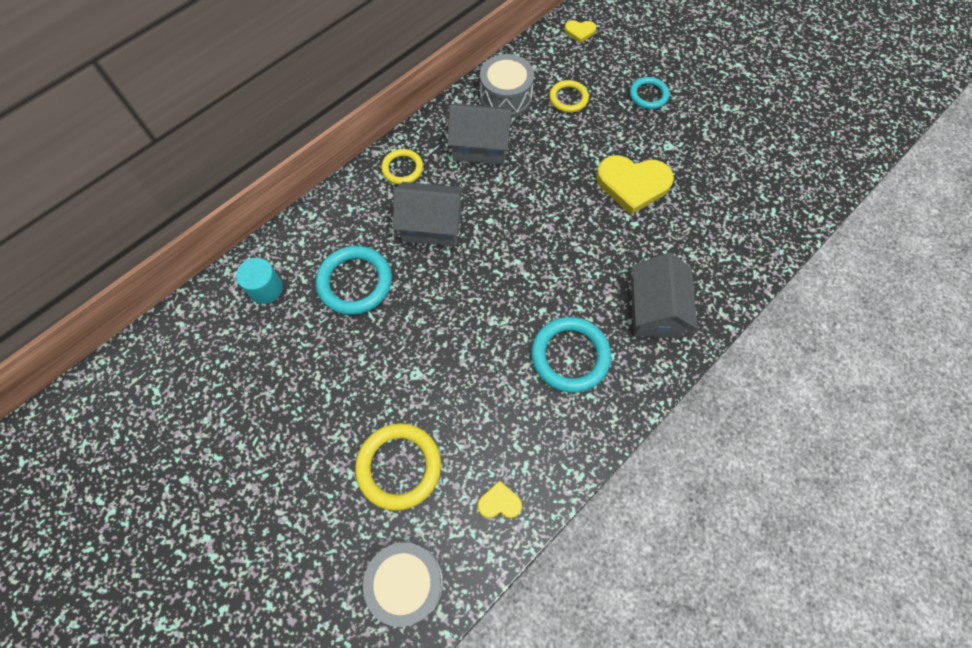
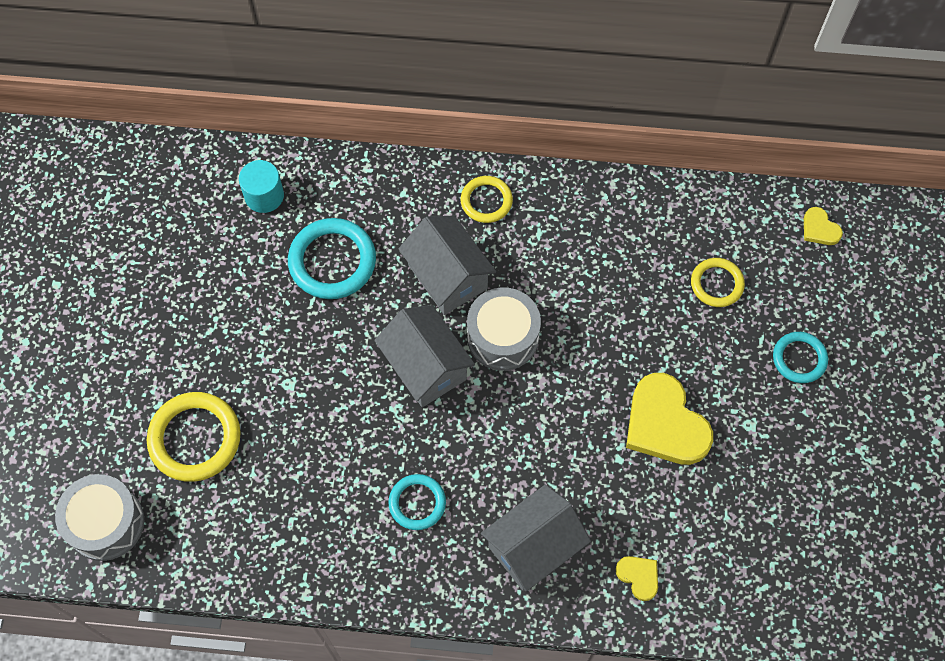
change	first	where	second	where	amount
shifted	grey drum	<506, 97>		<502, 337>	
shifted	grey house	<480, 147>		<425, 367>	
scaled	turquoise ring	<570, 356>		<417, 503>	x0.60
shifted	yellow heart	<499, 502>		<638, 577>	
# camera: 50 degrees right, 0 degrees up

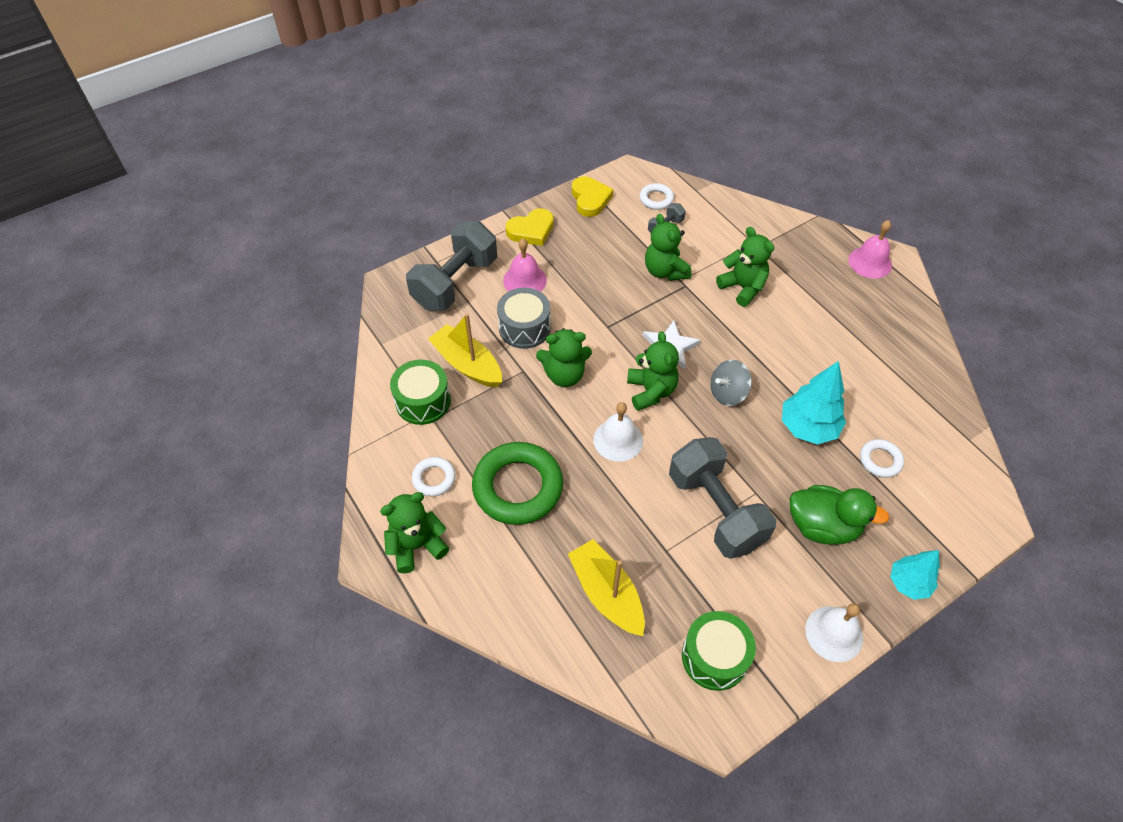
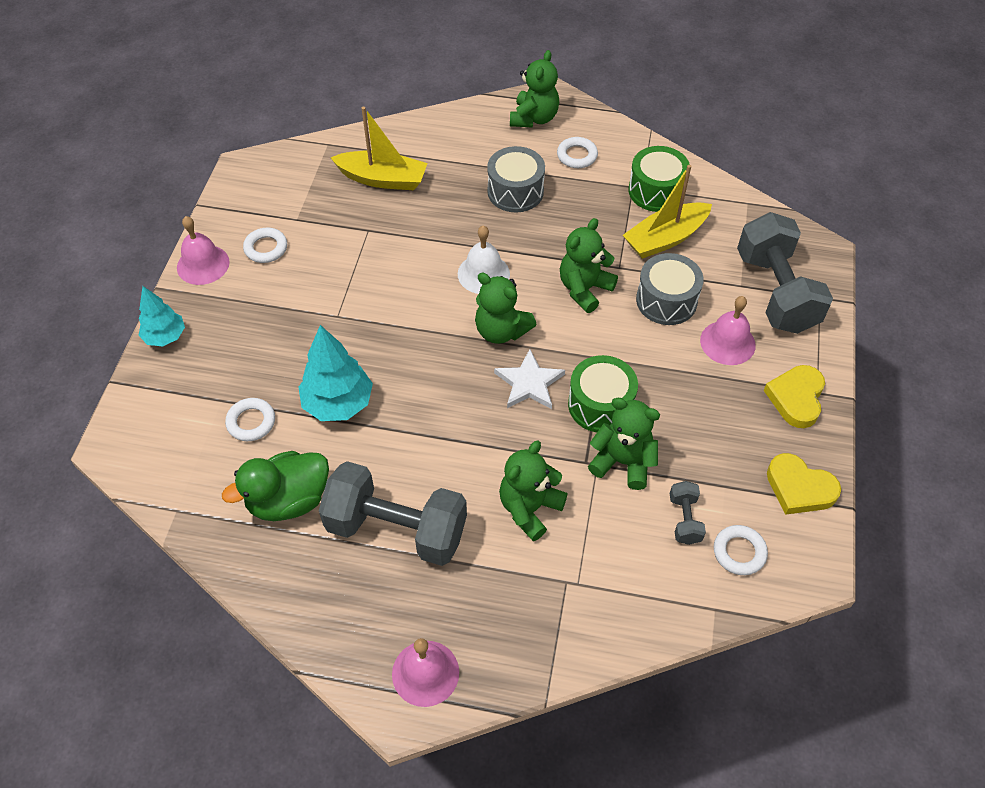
change	first	where	second	where	amount
rotated	green teddy bear	<742, 287>		<529, 508>	120 degrees clockwise
rotated	yellow boat	<467, 364>		<665, 238>	150 degrees clockwise
gone	grey spinning top	<727, 393>			
shifted	grey dumbbell	<715, 510>		<396, 529>	
swapped	green ring	<518, 487>	grey drum	<515, 191>	
shifted	green duck	<822, 526>		<288, 500>	
repainted	white bell	<834, 633>	pink bell	<203, 264>	
shifted	green drum	<714, 657>		<600, 405>	
new			white ring	<266, 248>	
# camera: 135 degrees right, 0 degrees up

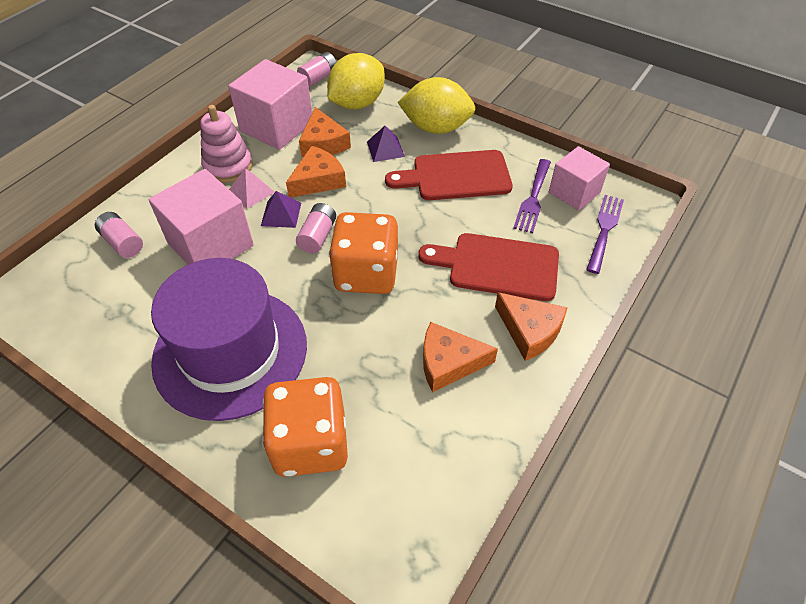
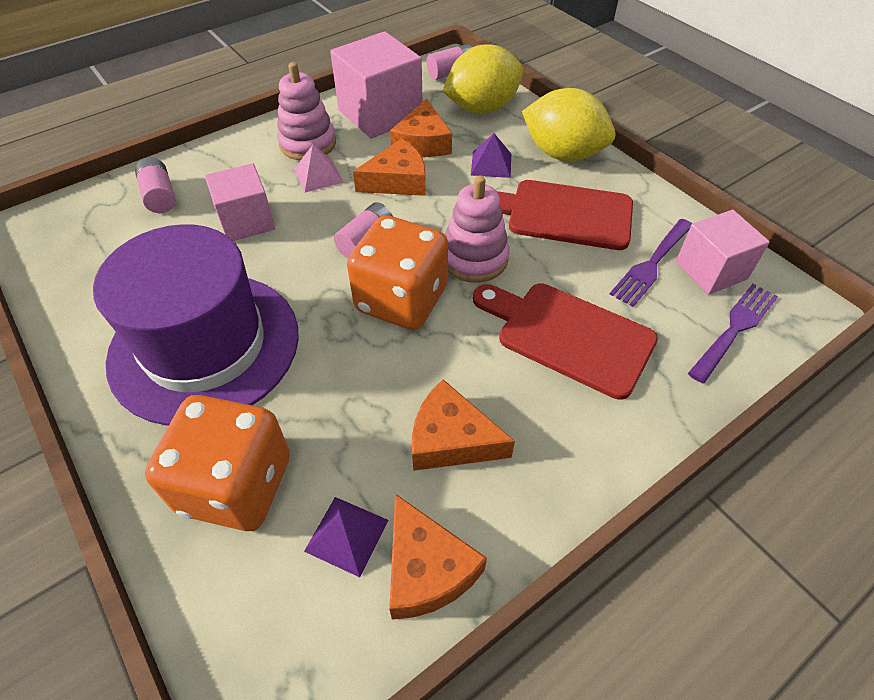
change	first	where	second	where	amount
scaled	pink cube	<211, 244>		<246, 221>	x0.65
shifted	purple pyramid	<281, 214>		<346, 535>	
shifted	orange cheese	<530, 331>		<426, 569>	
new			pink stacking toy	<474, 258>	
# camera: 20 degrees right, 0 degrees up

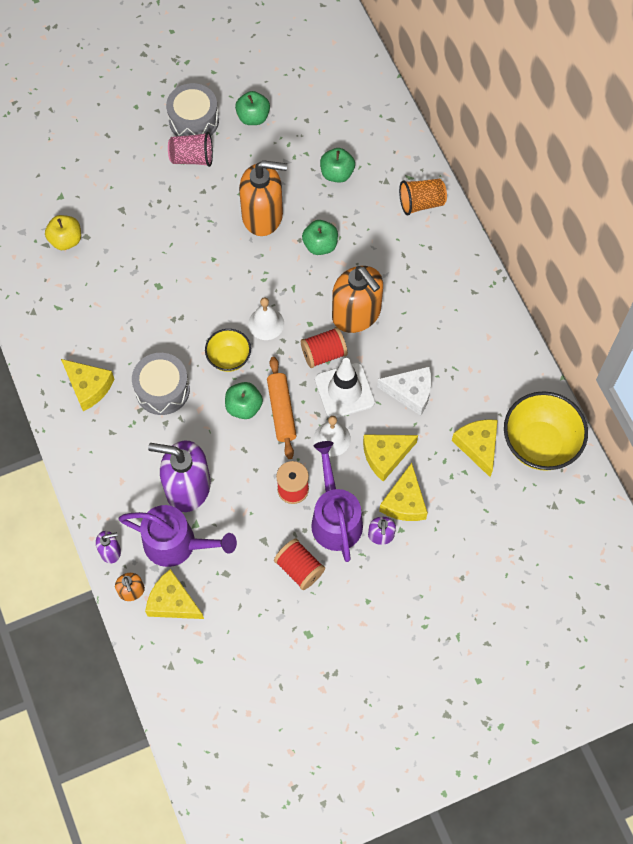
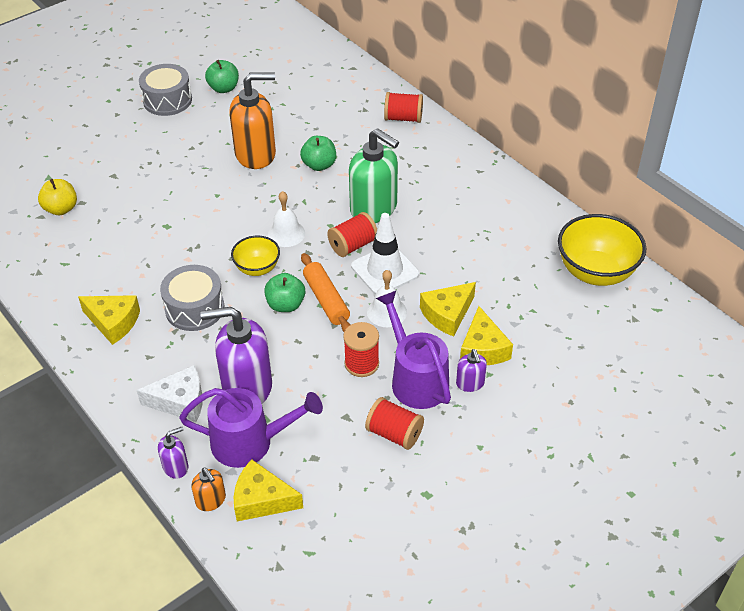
change	first	where	second	where	amount
gone	pink cup	<192, 158>			
gone	green apple	<337, 173>			
swapped	orange cup	<421, 203>	red spool	<403, 118>	
repainted	orange soap dispenser	<356, 314>	green soap dispenser	<374, 209>	
shifted	white cheese	<410, 392>		<180, 401>	
gone	yellow cheese	<478, 446>			
# camera: 15 degrees left, 20 degrees down

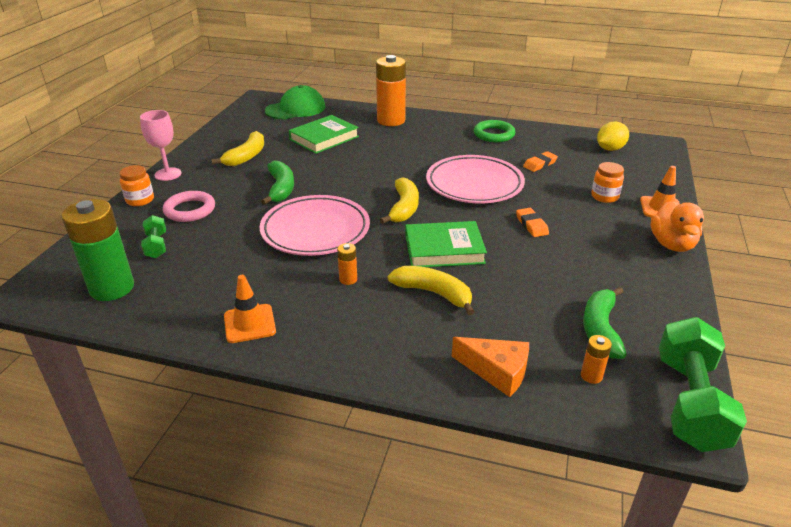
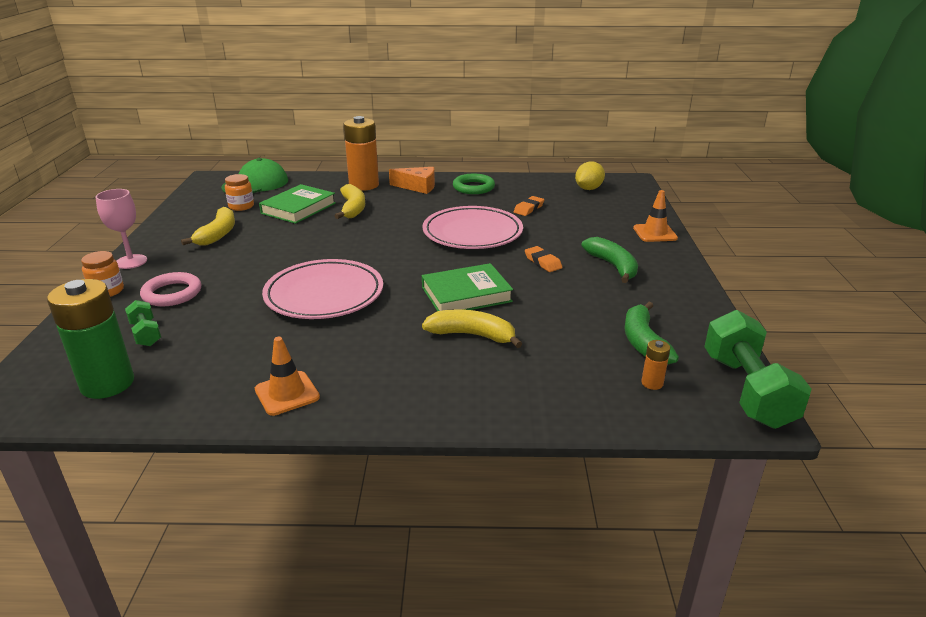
change	first	where	second	where	amount
shifted	green banana	<281, 188>		<613, 266>	
shifted	orange jar	<604, 197>		<241, 206>	
shifted	yellow banana	<404, 208>		<353, 208>	
gone	orange duck	<672, 244>			
gone	orange battery	<348, 279>			
shifted	orange cheese	<497, 371>		<418, 187>	
# camera: 15 degrees left, 5 degrees down

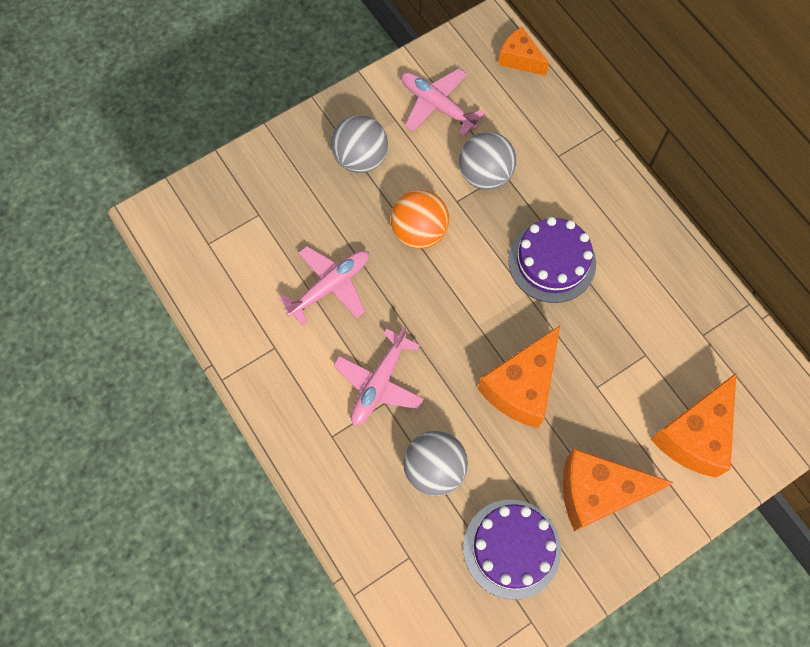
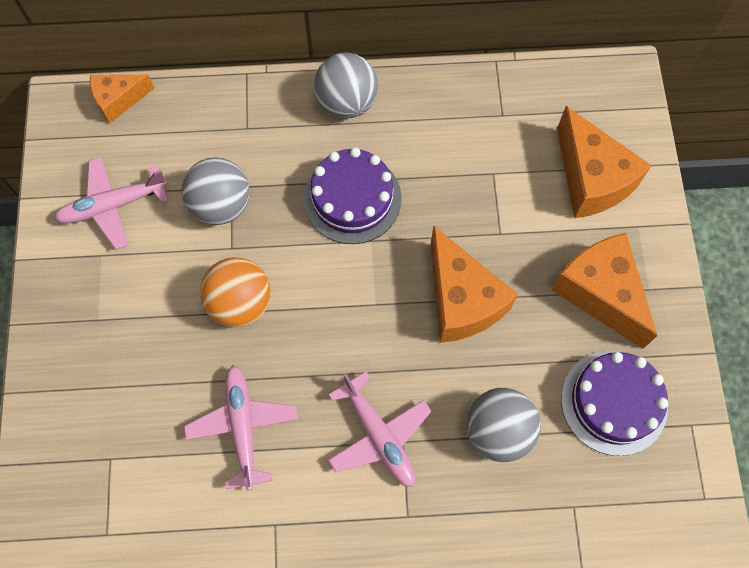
change	first	where	second	where	amount
shifted	grey ball	<360, 158>		<347, 102>	
rotated	orange cheese	<597, 492>		<600, 293>	120 degrees clockwise
# camera: 60 degrees left, 0 degrees up

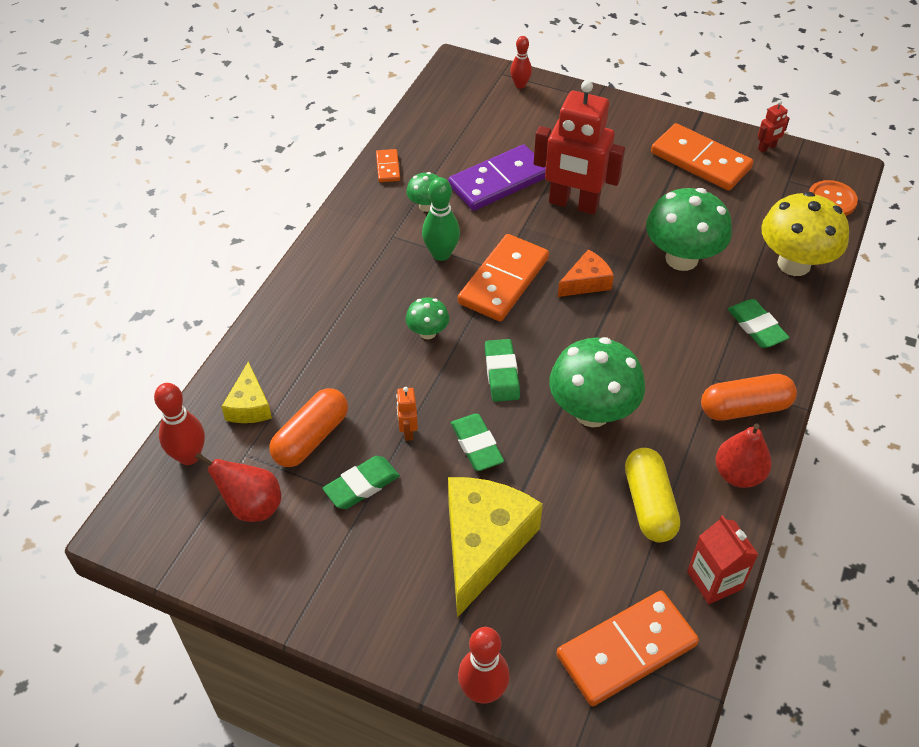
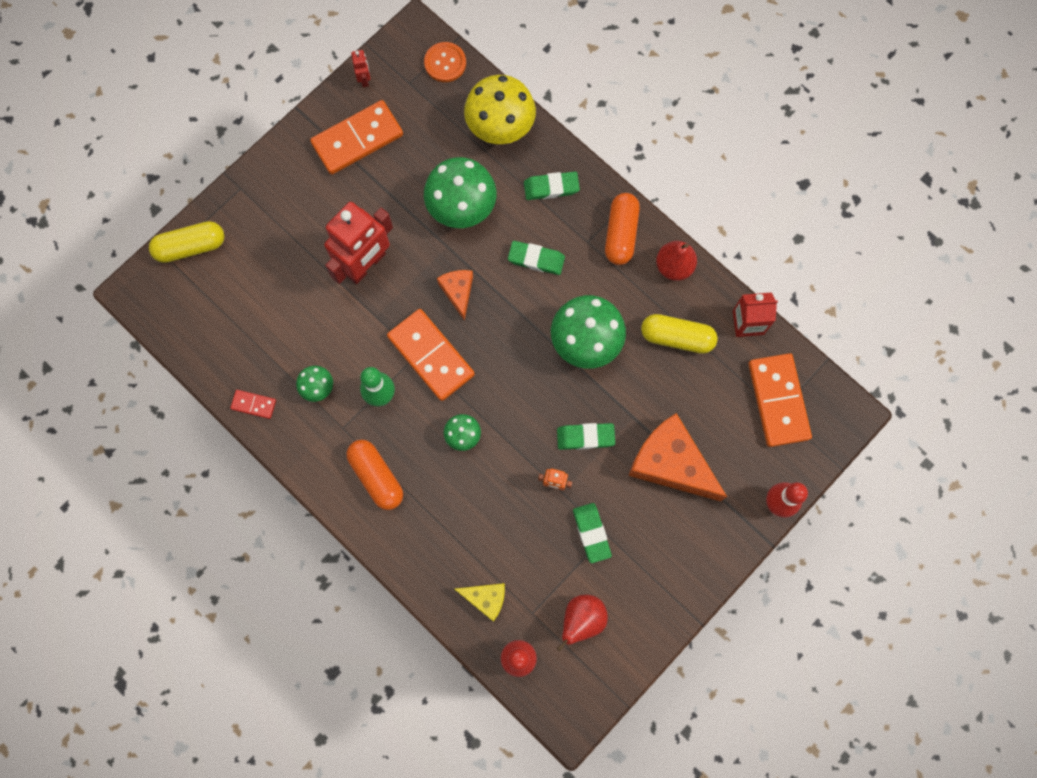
change	first	where	second	where	amount
swapped	red bowling pin	<520, 85>	yellow capsule	<190, 246>	
gone	purple domino	<498, 181>			
repainted	orange domino	<388, 167>	red domino	<253, 404>	
shifted	green eraser	<501, 373>		<536, 259>	
shifted	orange capsule	<311, 437>		<376, 476>	
repainted	yellow cheese	<483, 545>	orange cheese	<670, 463>	
# camera: 70 degrees left, 25 degrees up

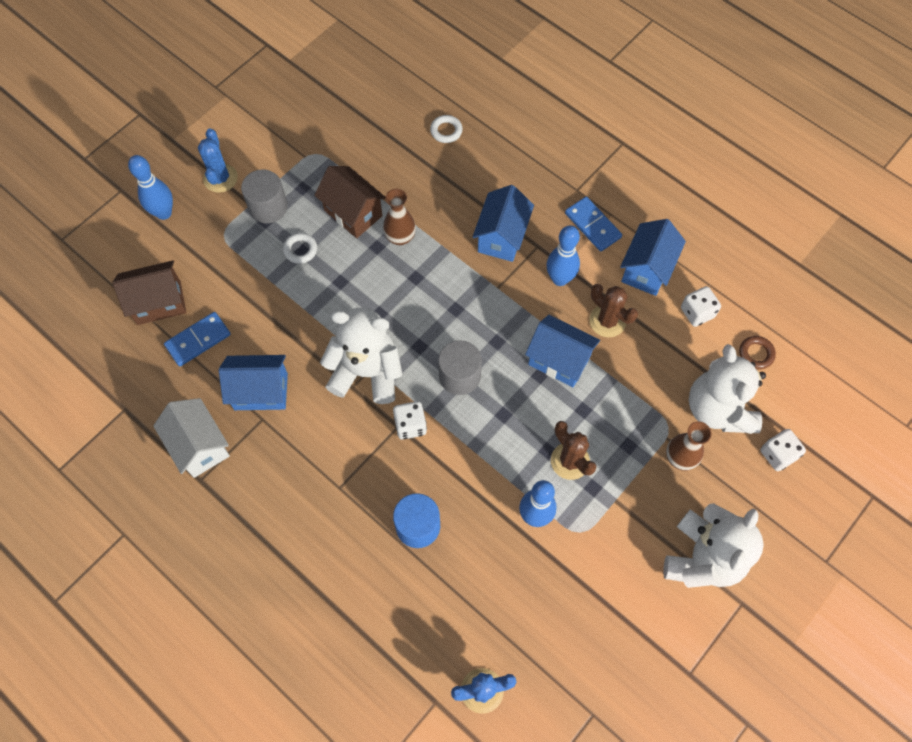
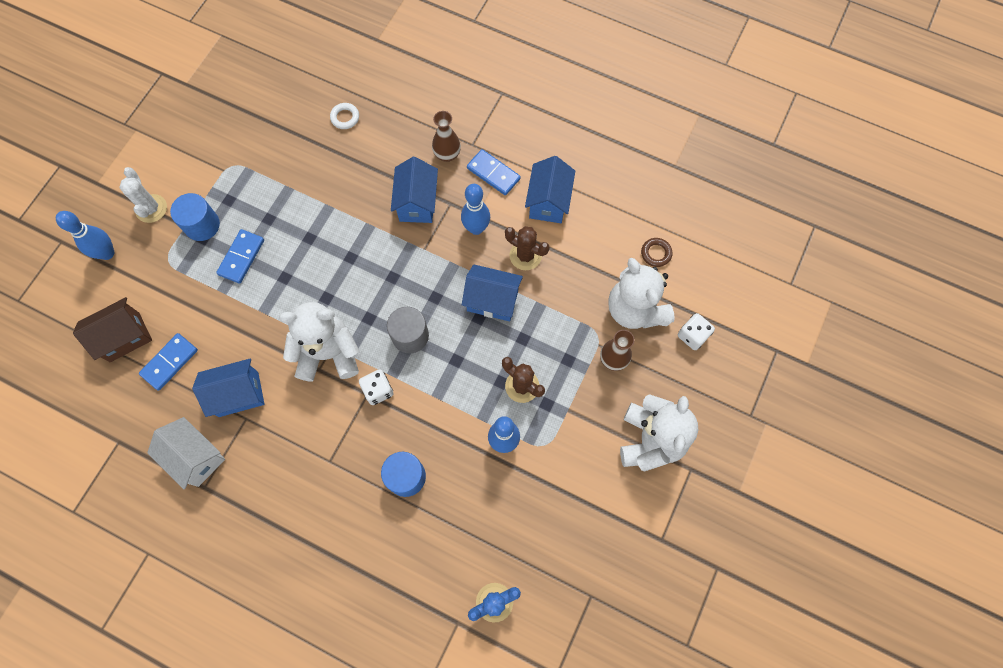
change	first	where	second	where	amount
repainted	blue cactus	<220, 178>	white cactus	<151, 208>	
gone	brown house	<353, 213>			
repainted	grey cylinder	<268, 207>	blue cylinder	<202, 225>	
shifted	brown vase	<400, 237>		<447, 154>	
swapped	white ring	<300, 250>	blue domino	<241, 257>	
gone	white dice	<697, 313>			
# camera: 15 degrees left, 5 degrees up

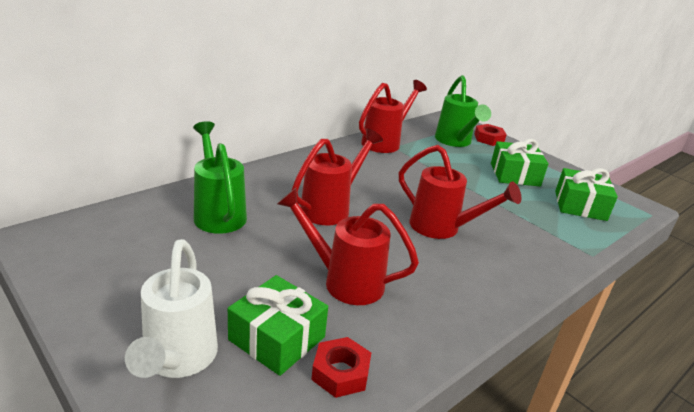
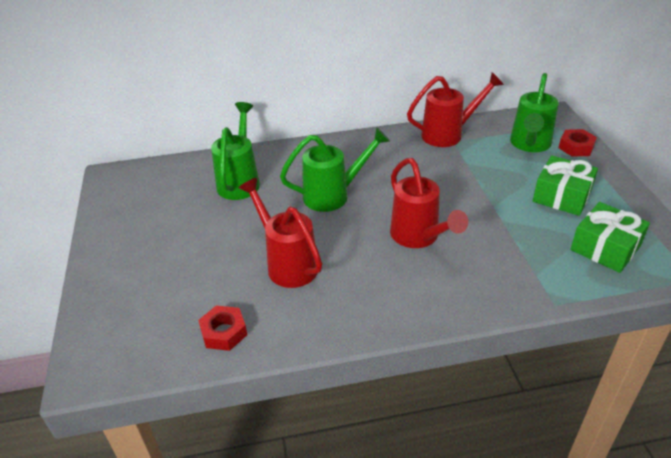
change	first	where	second	where	amount
repainted	red watering can	<331, 208>	green watering can	<334, 195>	
gone	white watering can	<177, 361>			
gone	green gift	<277, 338>			
# camera: 35 degrees right, 10 degrees up

